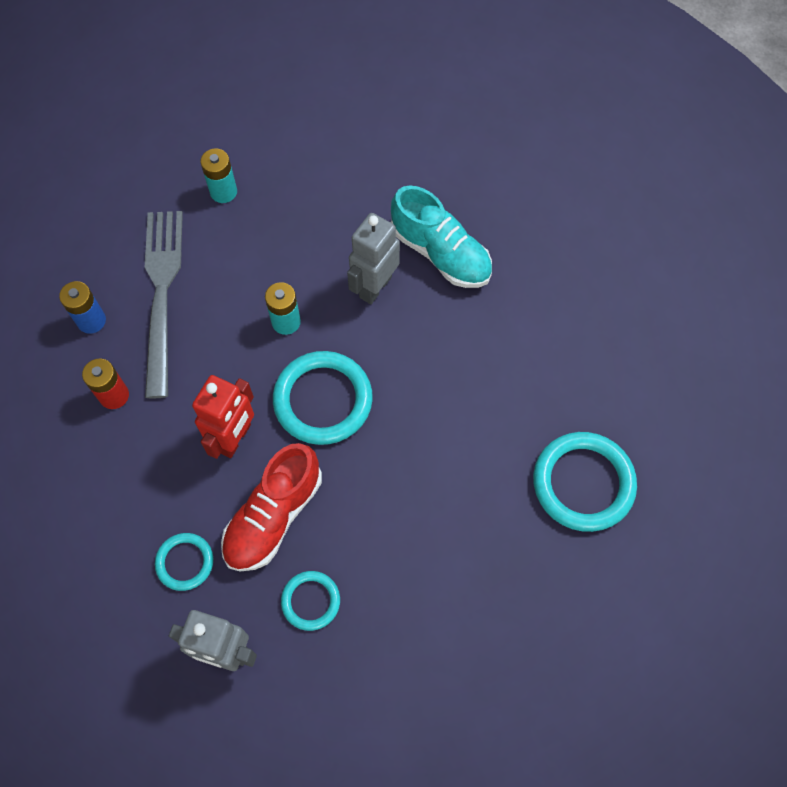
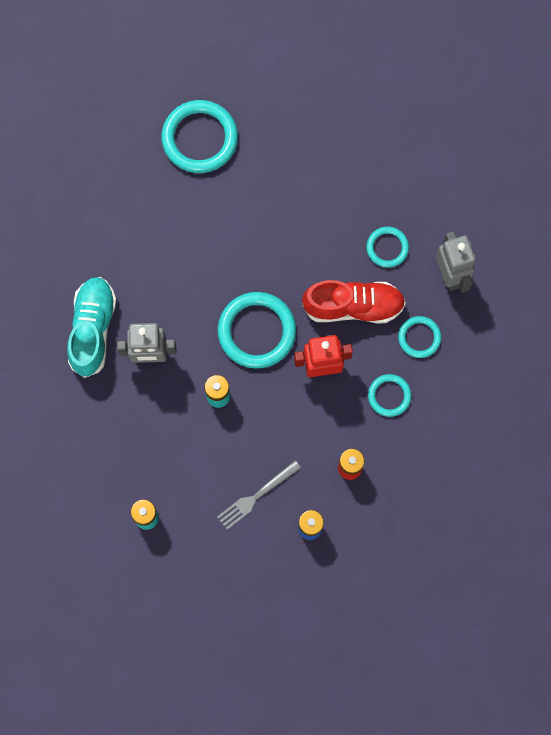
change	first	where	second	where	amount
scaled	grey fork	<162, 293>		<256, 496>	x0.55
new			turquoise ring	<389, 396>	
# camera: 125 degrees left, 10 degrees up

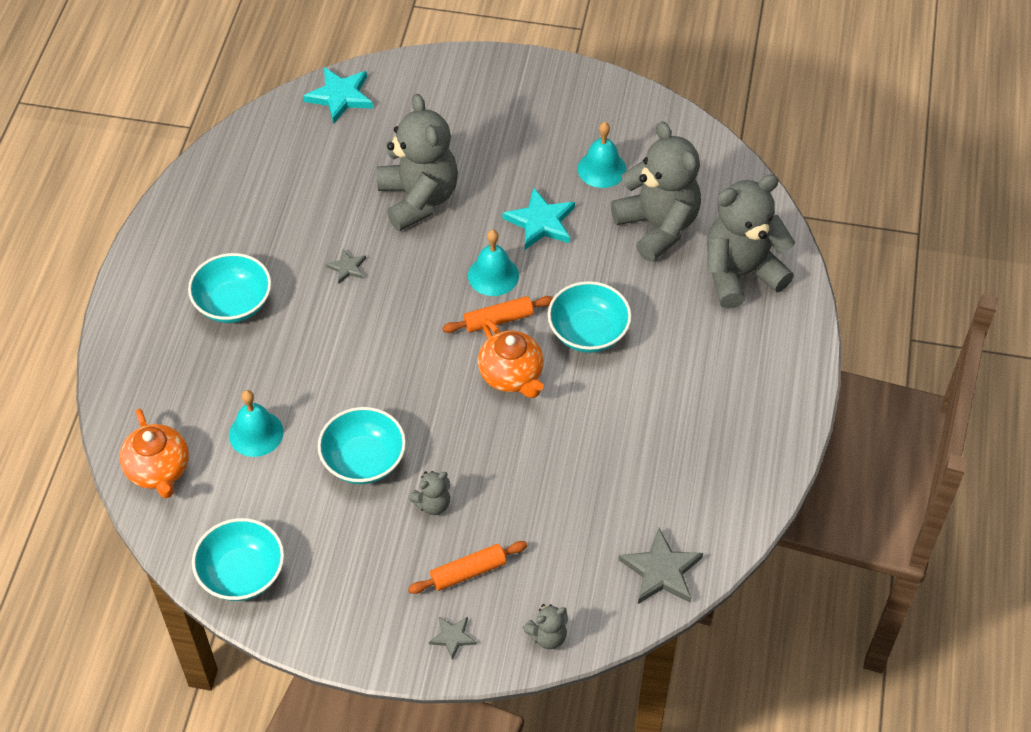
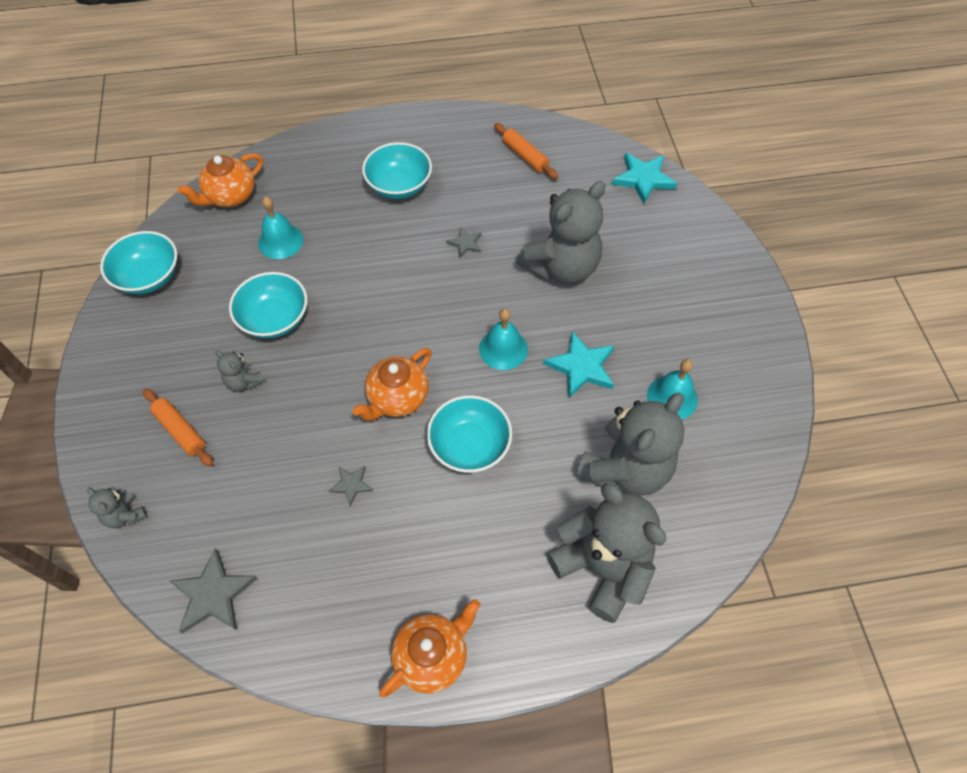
change	first	where	second	where	amount
shifted	orange rolling pin	<498, 320>		<525, 156>	
shifted	grey star	<452, 637>		<351, 485>	
new			orange teapot	<432, 656>	
# camera: 70 degrees right, 5 degrees up

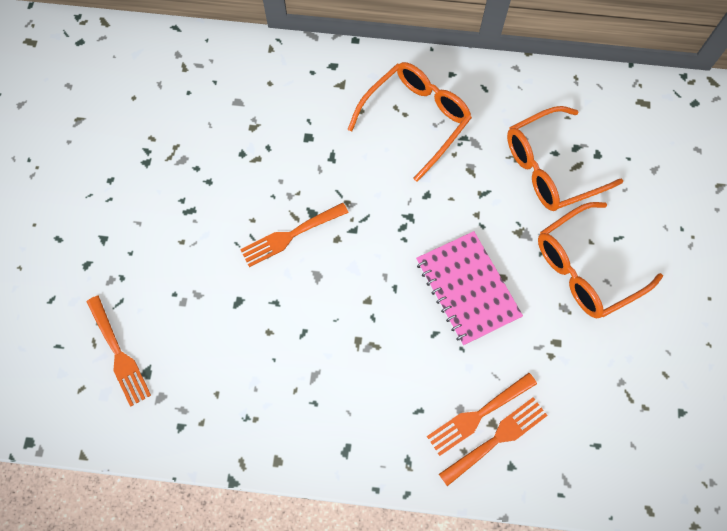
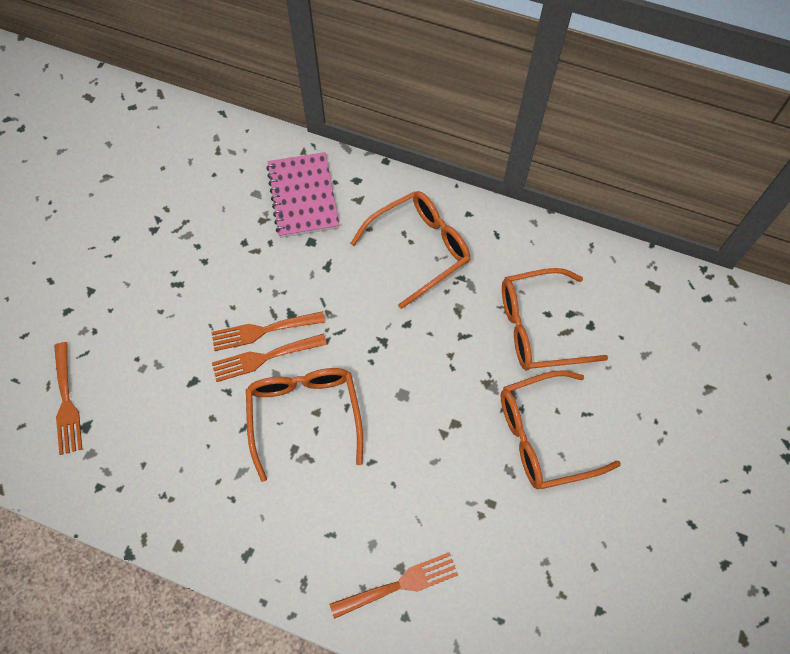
change	first	where	second	where	amount
shifted	pink notebook	<467, 289>		<303, 196>	
shifted	orange fork	<478, 415>		<264, 358>	
new			orange glasses	<304, 415>	
# camera: 15 degrees right, 5 degrees down

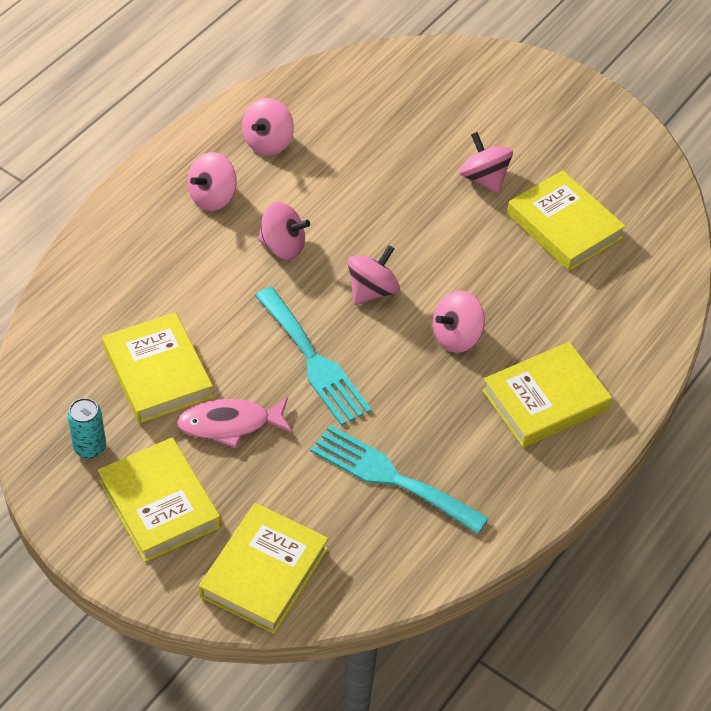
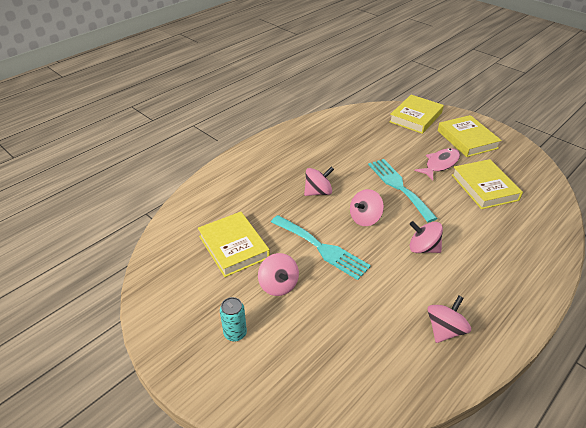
change	first	where	second	where	amount
gone	pink spinning top	<212, 197>			
gone	yellow book	<545, 400>			
rotated	pink fish	<230, 424>		<440, 164>	45 degrees counterclockwise
shifted	turquoise can	<90, 447>		<235, 333>	
shifted	turquoise fork	<391, 477>		<322, 248>	
# camera: 170 degrees left, 10 degrees down

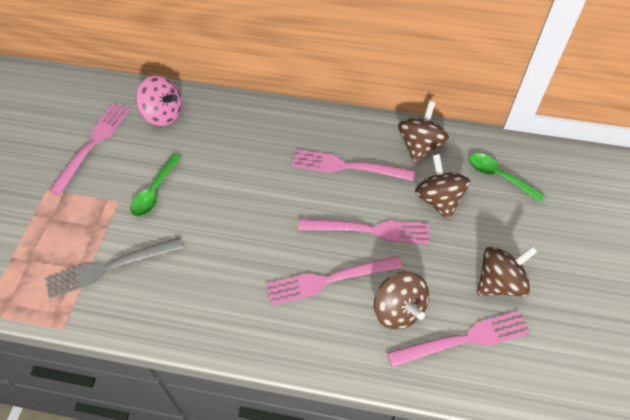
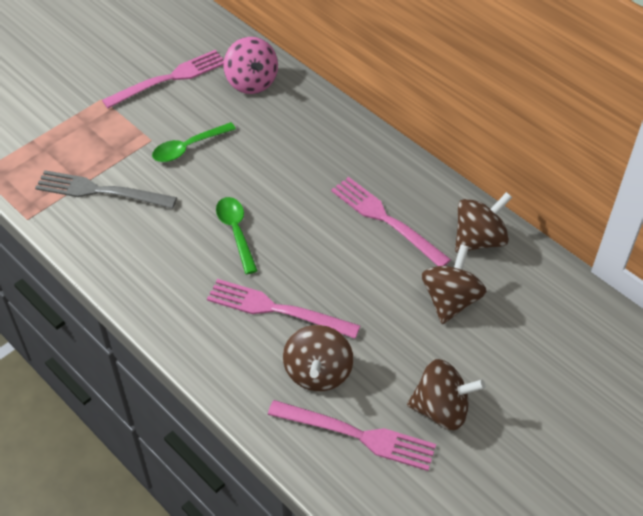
change	first	where	second	where	amount
shifted	green spoon	<499, 176>		<236, 232>	
gone	pink fork	<371, 230>			
# camera: 35 degrees right, 5 degrees down

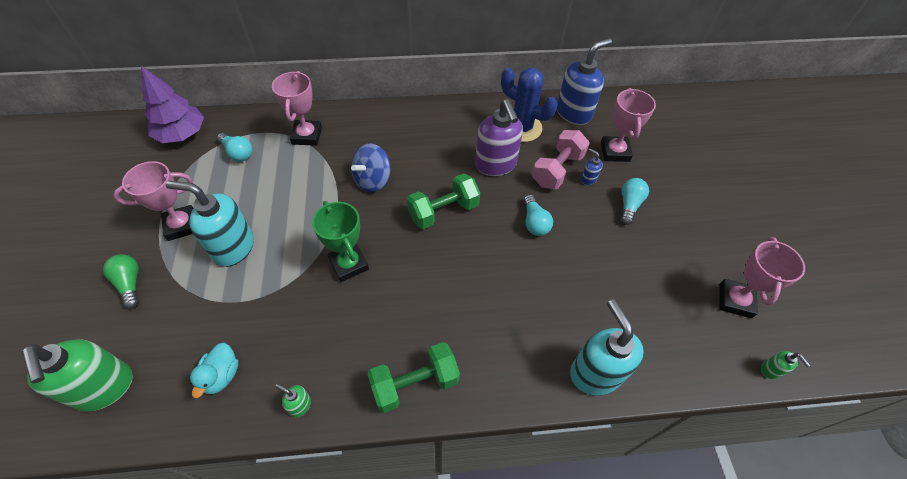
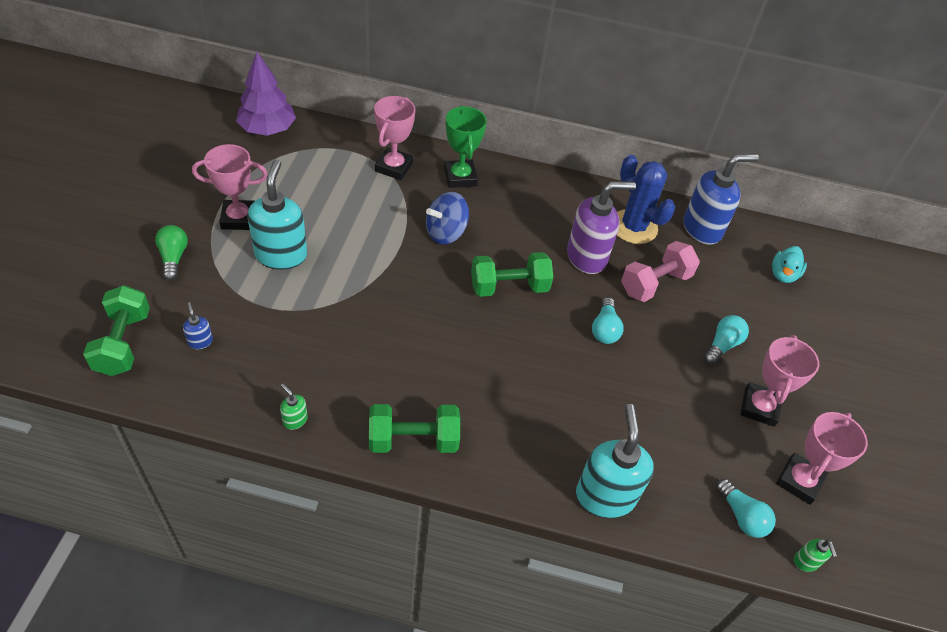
change	first	where	second	where	amount
shifted	pink trophy	<615, 152>		<759, 407>	
rotated	purple soap dispenser	<496, 164>		<587, 257>	105 degrees counterclockwise
shifted	turquoise light bulb	<238, 153>		<741, 516>	
shifted	blue soap dispenser	<588, 179>		<200, 341>	
rotated	turquoise soap dispenser	<233, 247>		<281, 255>	60 degrees clockwise
shifted	green trophy	<349, 264>		<460, 177>	
swapped	green soap dispenser	<105, 388>	green dumbbell	<123, 343>	
shifted	turquoise duck	<221, 375>		<783, 275>	
# camera: 15 degrees right, 5 degrees down

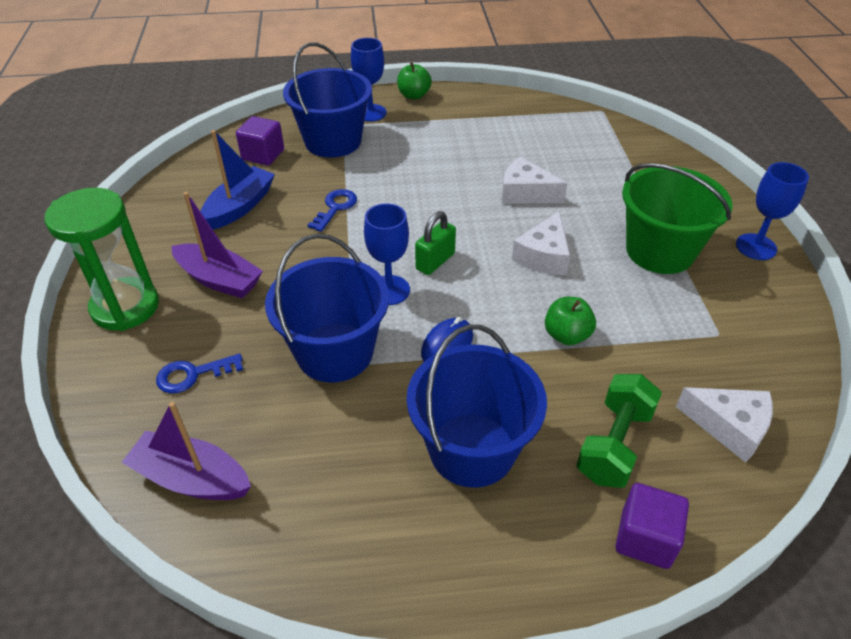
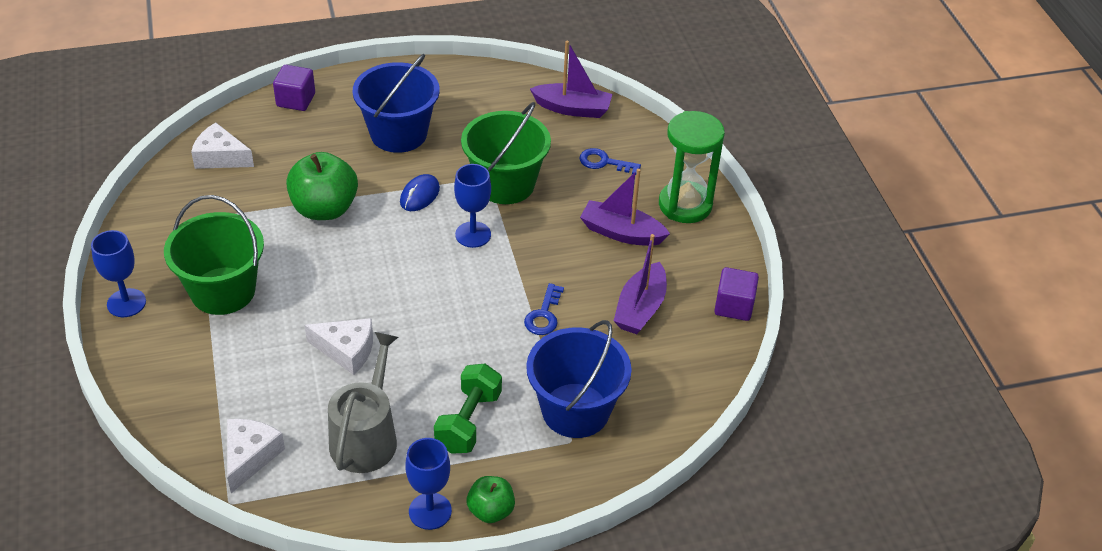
change	first	where	second	where	amount
shifted	blue goblet	<370, 113>		<430, 511>	
shifted	purple cube	<263, 155>		<734, 306>	
repainted	blue boat	<240, 207>	purple boat	<640, 308>	
gone	green padlock	<435, 261>			
shifted	white cheese	<544, 256>		<250, 456>	
repainted	blue bucket	<335, 352>	green bucket	<505, 184>	
scaled	green apple	<566, 335>		<324, 209>	x1.76
rotated	blue key	<192, 375>		<604, 162>	135 degrees counterclockwise
shifted	green dumbbell	<614, 444>		<468, 421>	
new			grey watering can	<366, 436>	
# camera: 170 degrees right, 0 degrees up

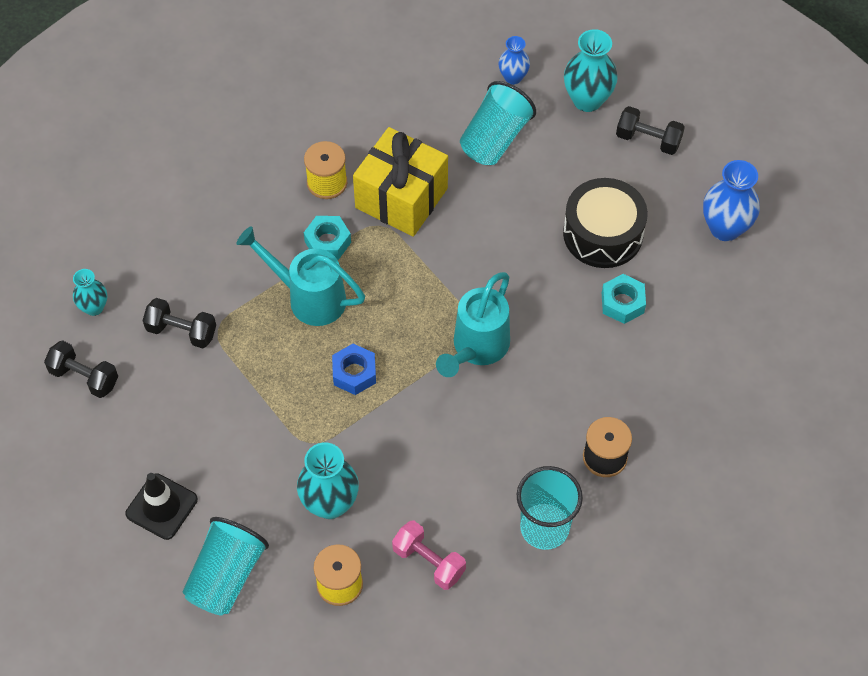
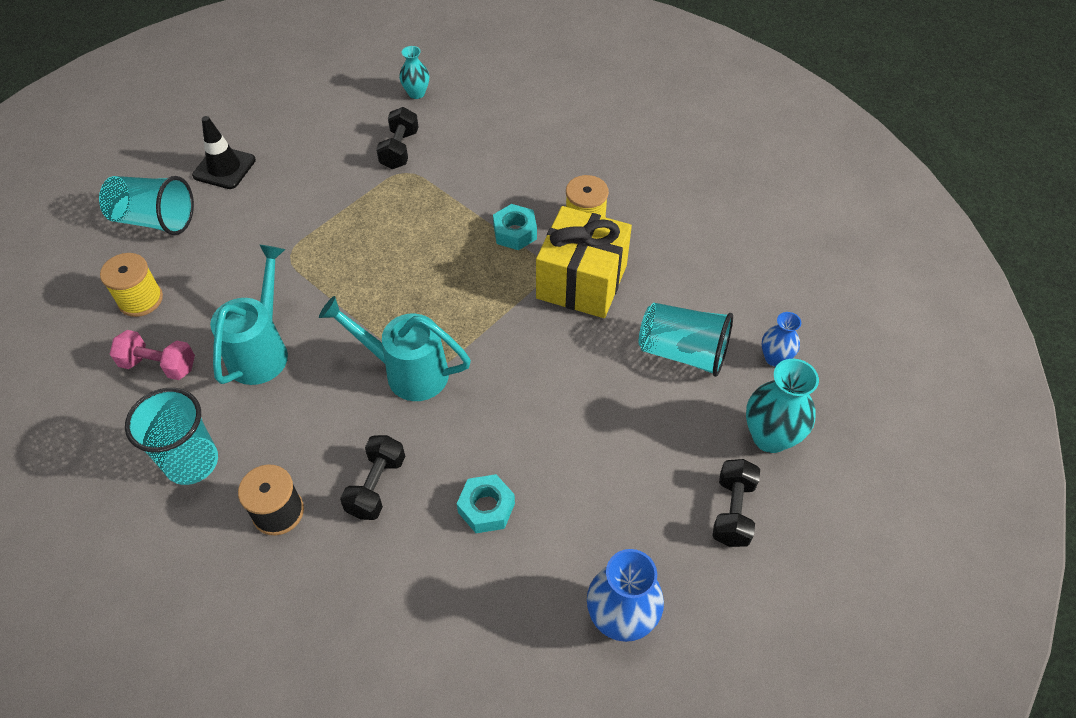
change	first	where	second	where	amount
gone	black drum	<603, 234>			
shifted	turquoise watering can	<309, 298>		<261, 350>	
shifted	black dumbbell	<84, 377>		<376, 486>	
gone	blue nut	<354, 373>			
gone	turquoise vase	<330, 503>			
rotated	pink dumbbell	<429, 561>		<159, 365>	75 degrees clockwise
# camera: 80 degrees right, 5 degrees down

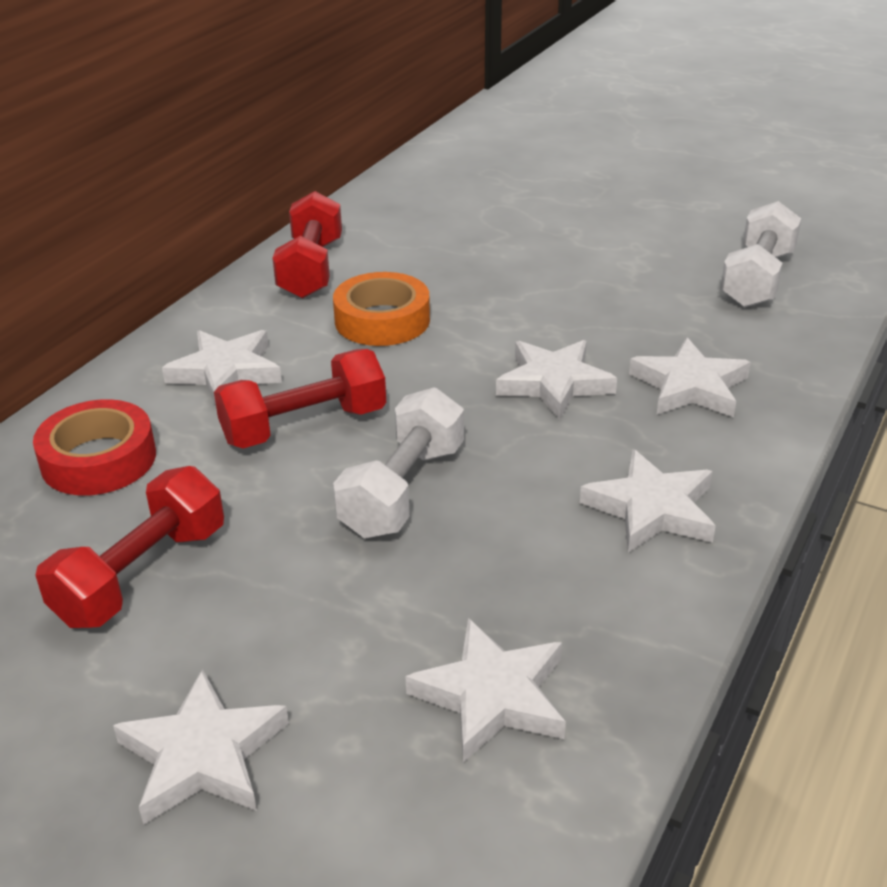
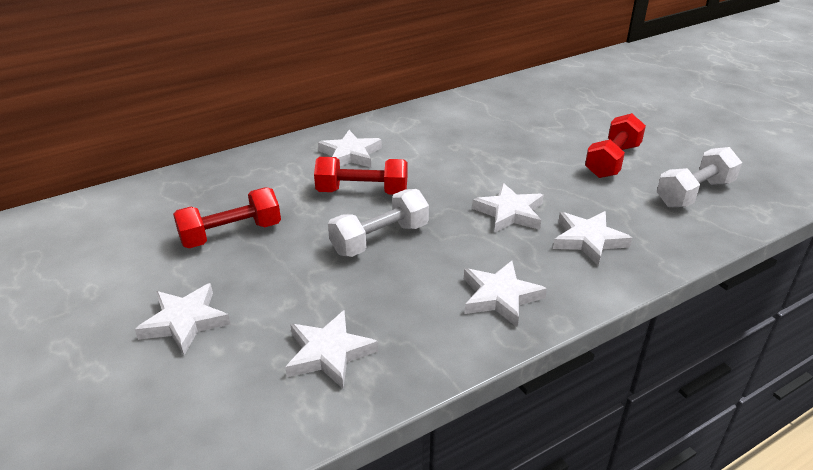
change	first	where	second	where	amount
shifted	red dumbbell	<311, 269>		<612, 161>	
gone	orange tape	<382, 320>			
gone	red tape	<98, 459>			
# camera: 30 degrees right, 0 degrees up

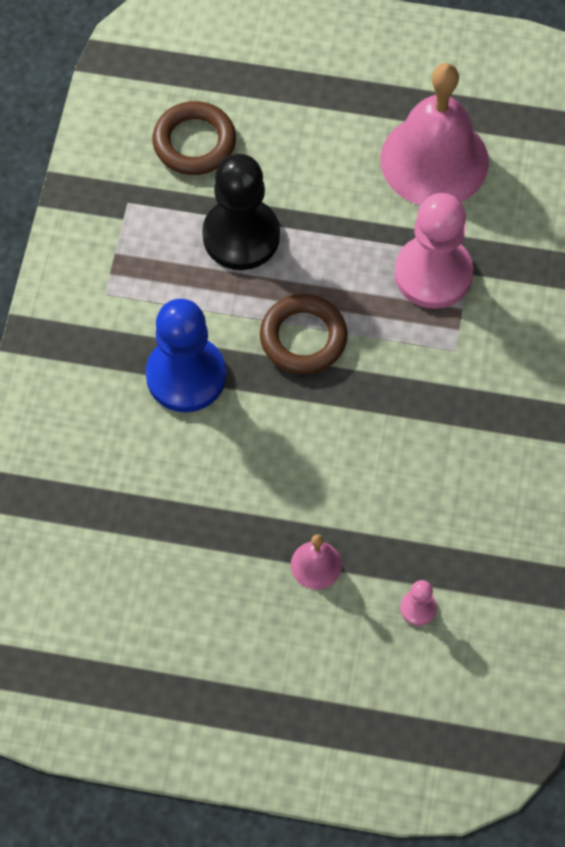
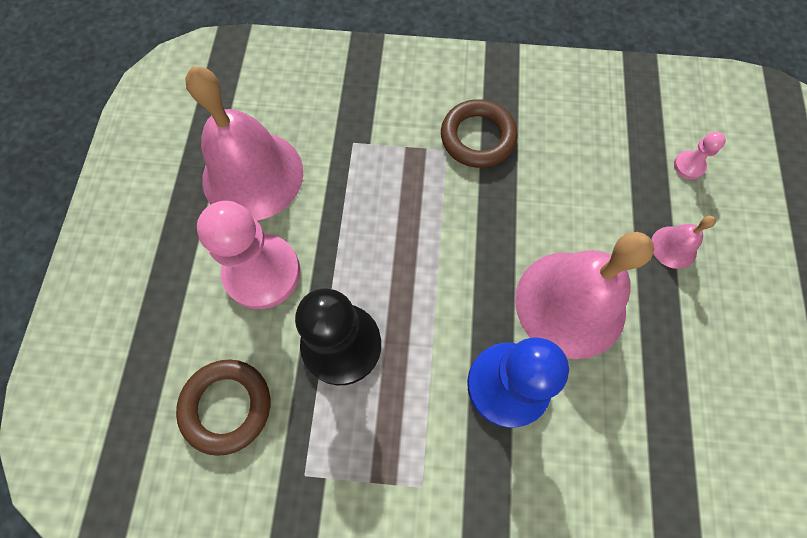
change	first	where	second	where	amount
shifted	pink pawn	<433, 274>		<262, 272>	
shifted	brown ring	<303, 338>		<477, 137>	
new			pink bell	<570, 303>	
# camera: 95 degrees left, 5 degrees up

